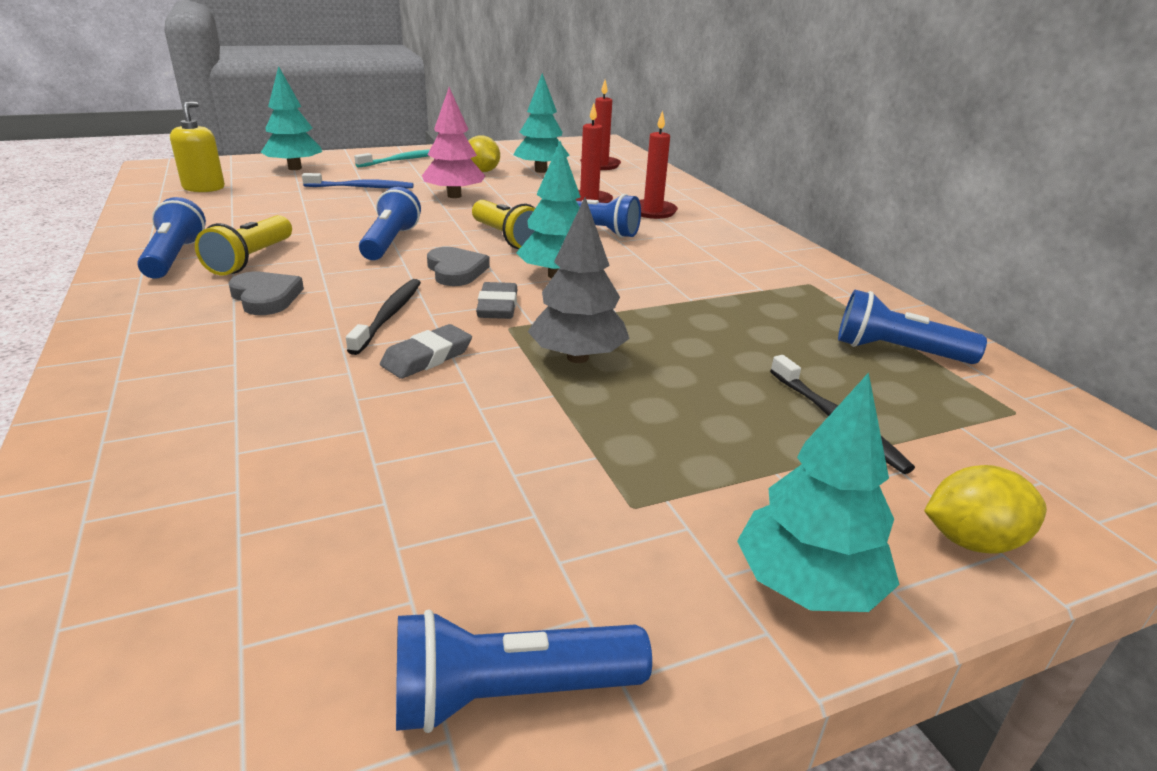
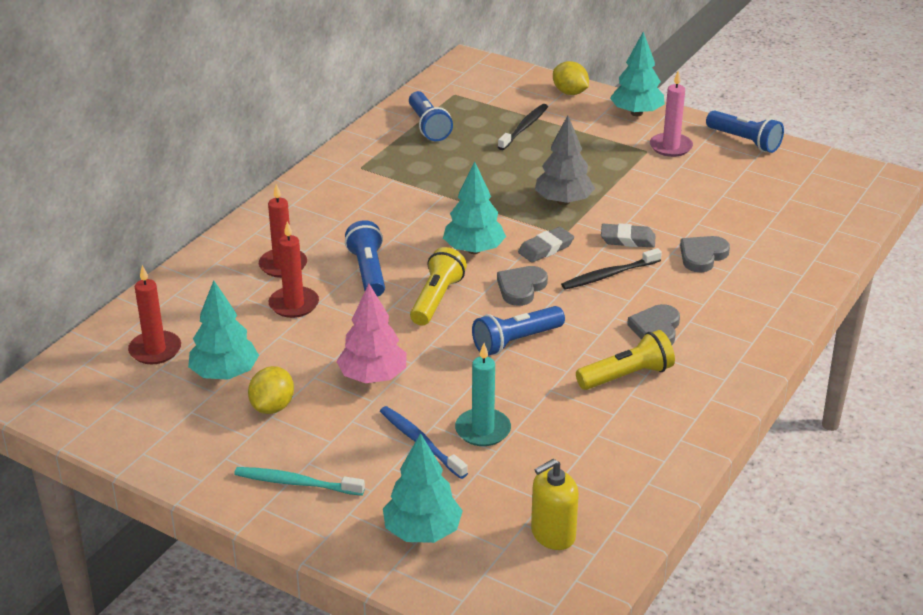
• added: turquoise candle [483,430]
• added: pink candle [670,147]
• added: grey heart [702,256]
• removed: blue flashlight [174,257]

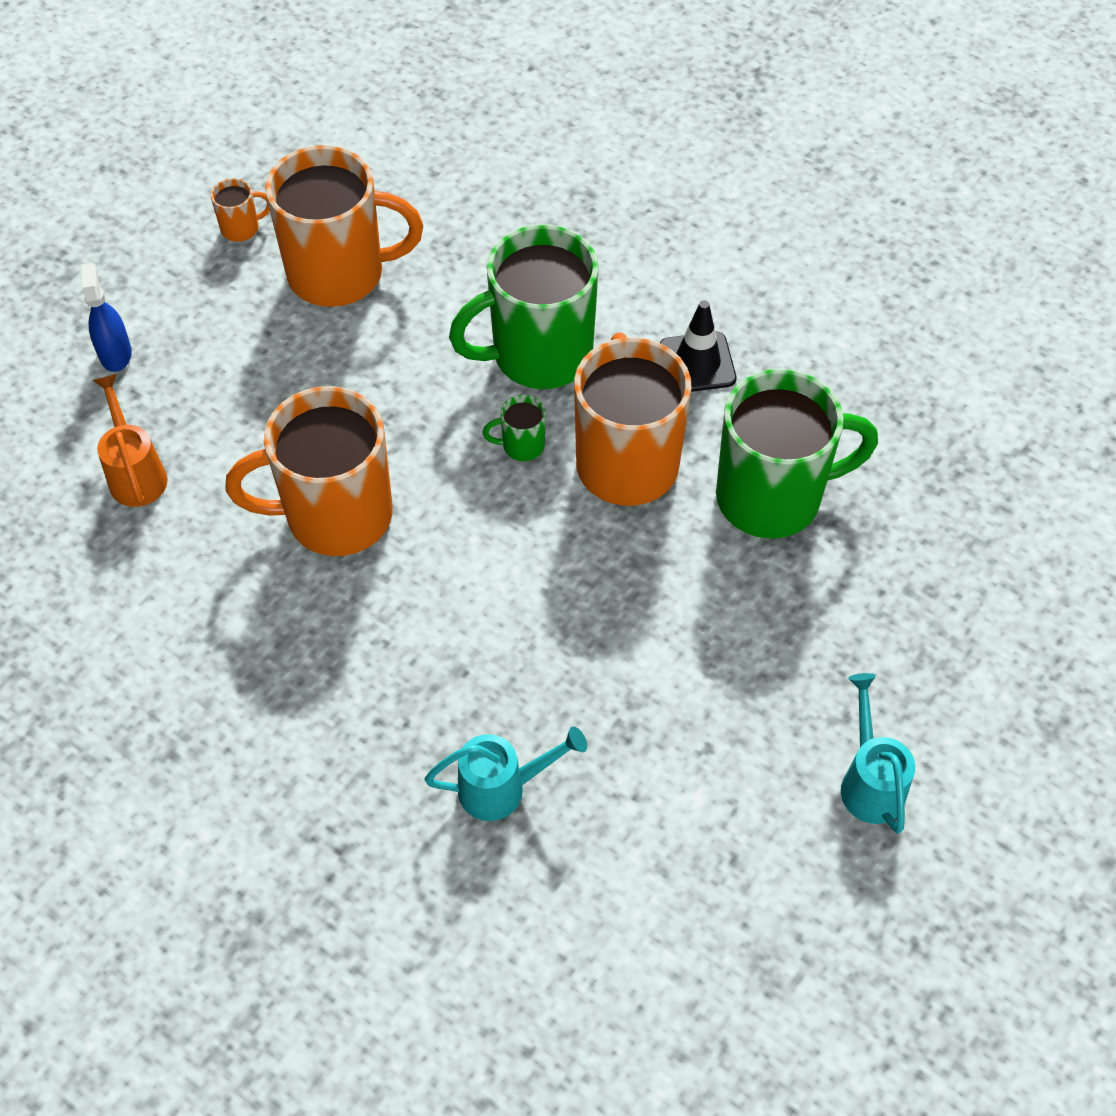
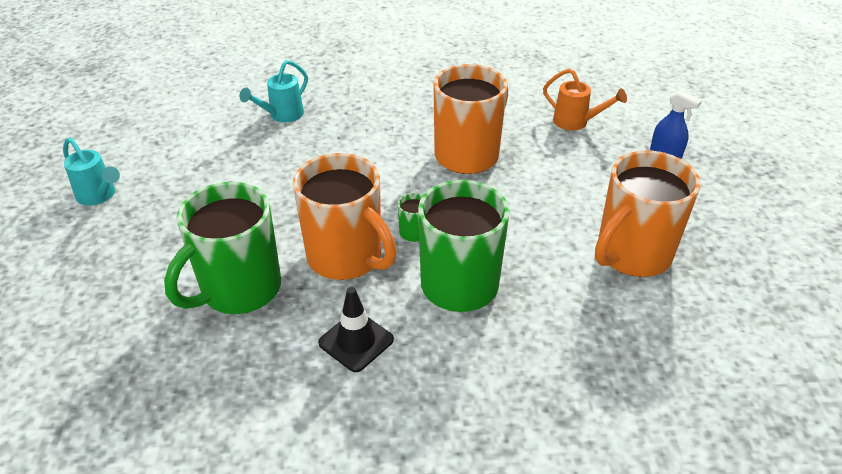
• removed: orange mug [241,228]

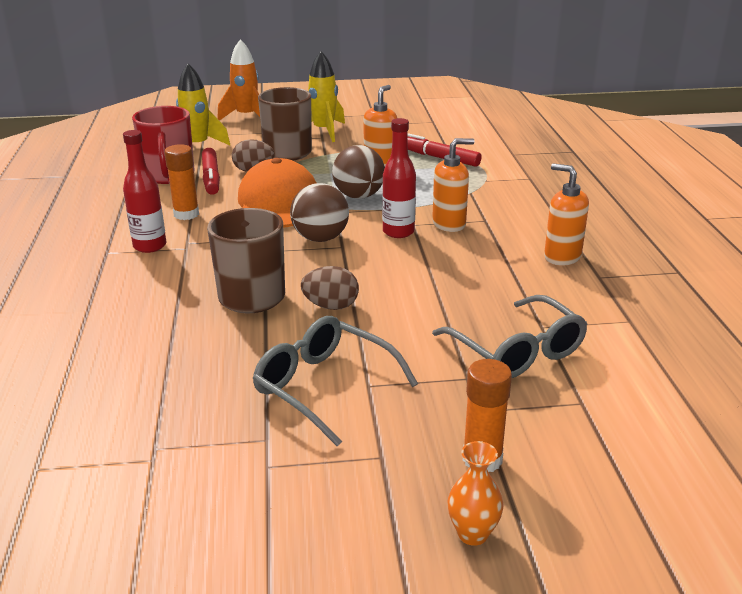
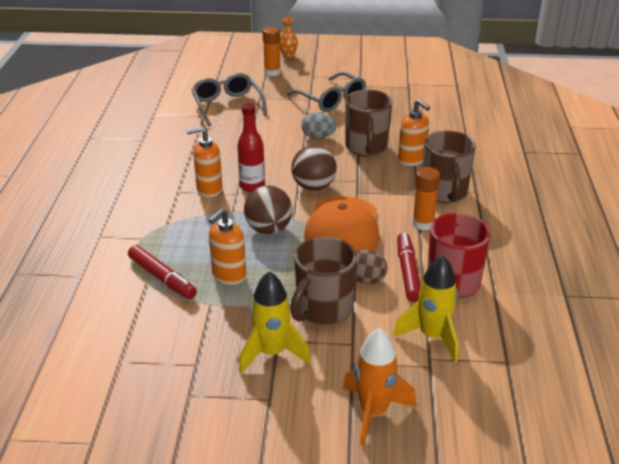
• recoloured: brown egg [331,306] to grey egg [318,137]
• moved: orange soap dispenser [562,257] to [412,160]
• replaced: red bottle [150,246] to brown mug [444,193]

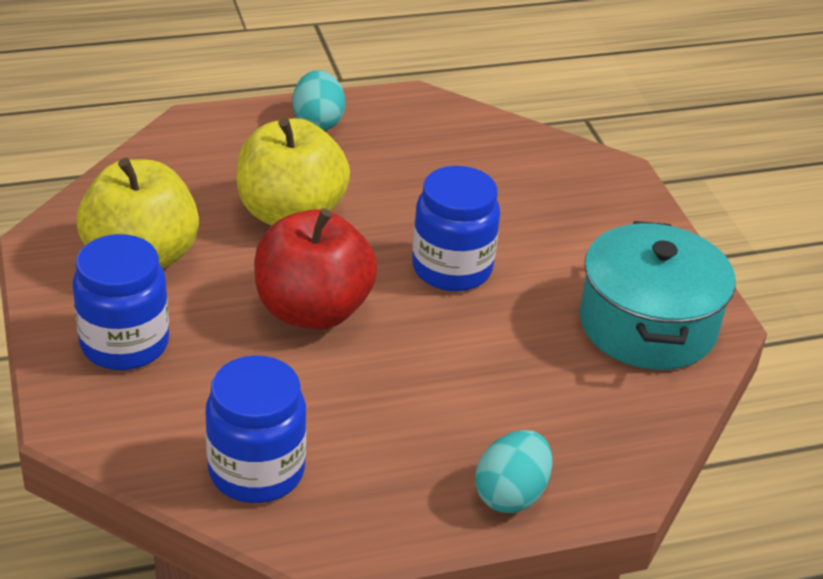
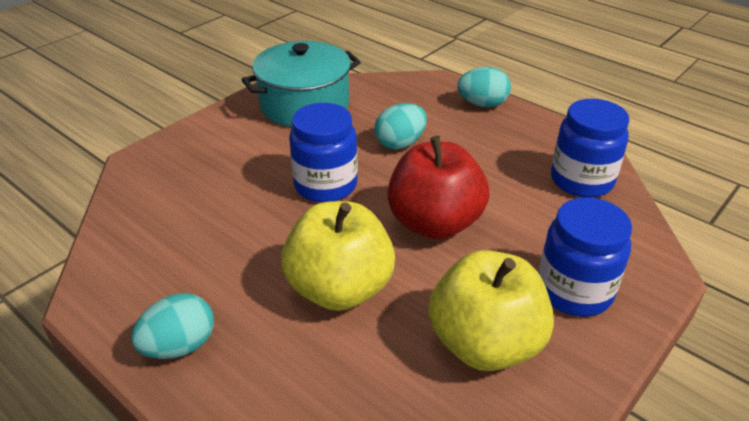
• added: turquoise egg [400,143]

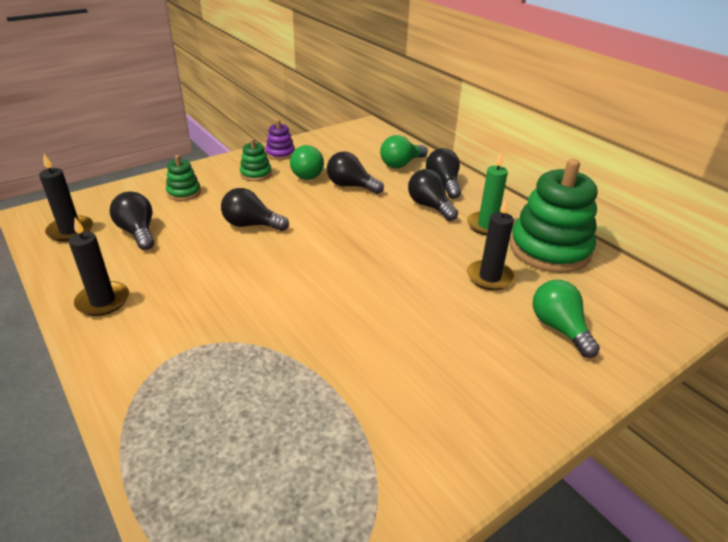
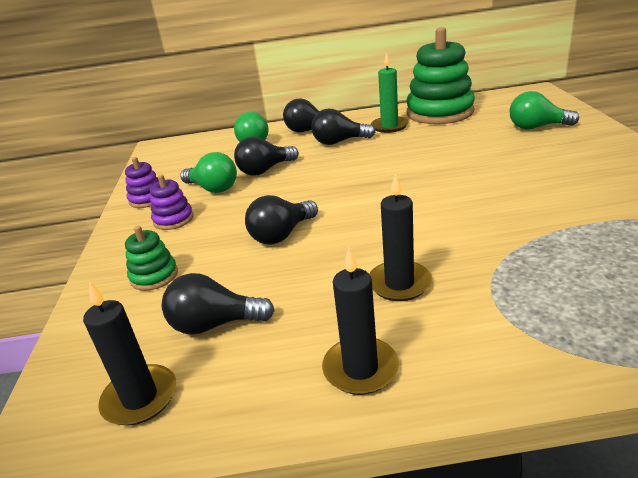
• recoloured: green stacking toy [256,174] to purple stacking toy [173,219]
• moved: black candle [489,277] to [399,283]

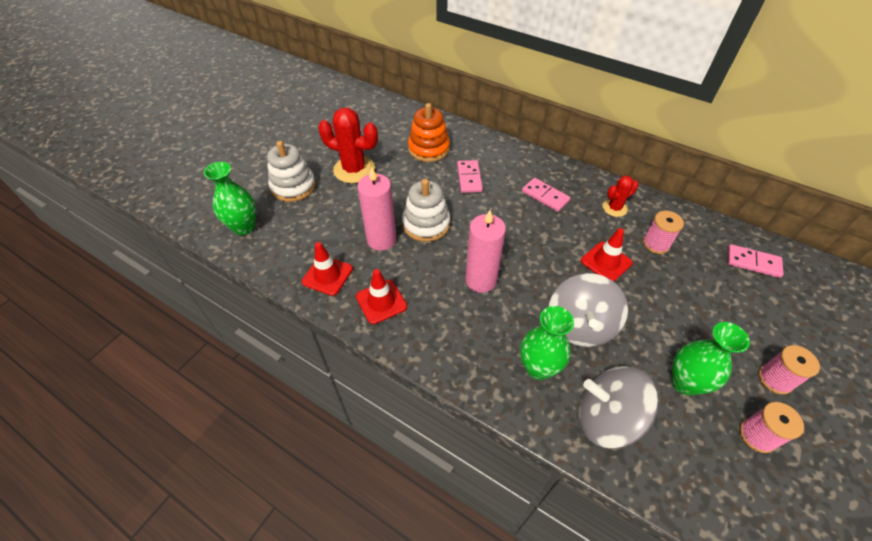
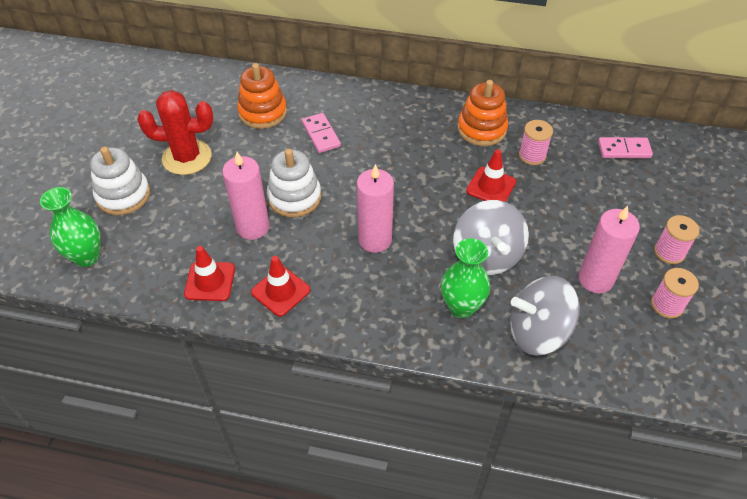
• replaced: red cactus [614,208] to orange stacking toy [481,129]
• replaced: green vase [684,383] to pink candle [595,279]
• removed: pink domino [545,196]

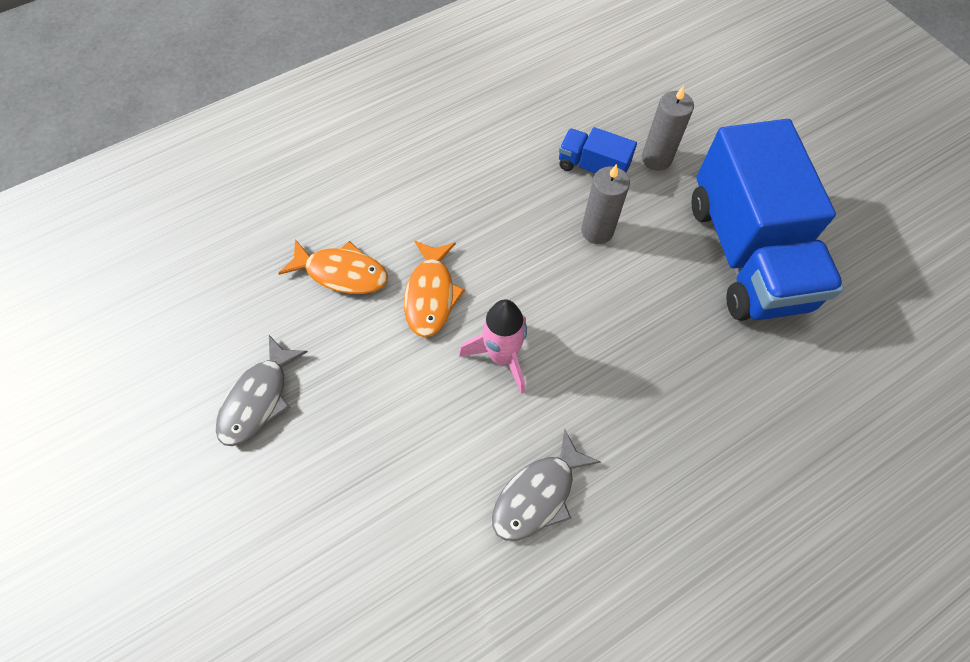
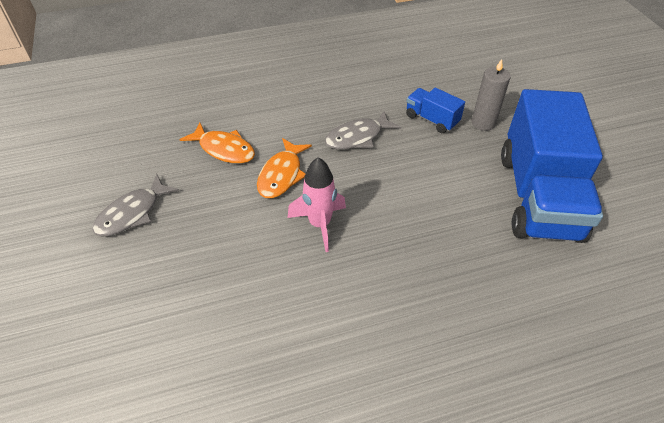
• moved: grey fish [538,494] to [357,137]
• removed: grey candle [597,231]

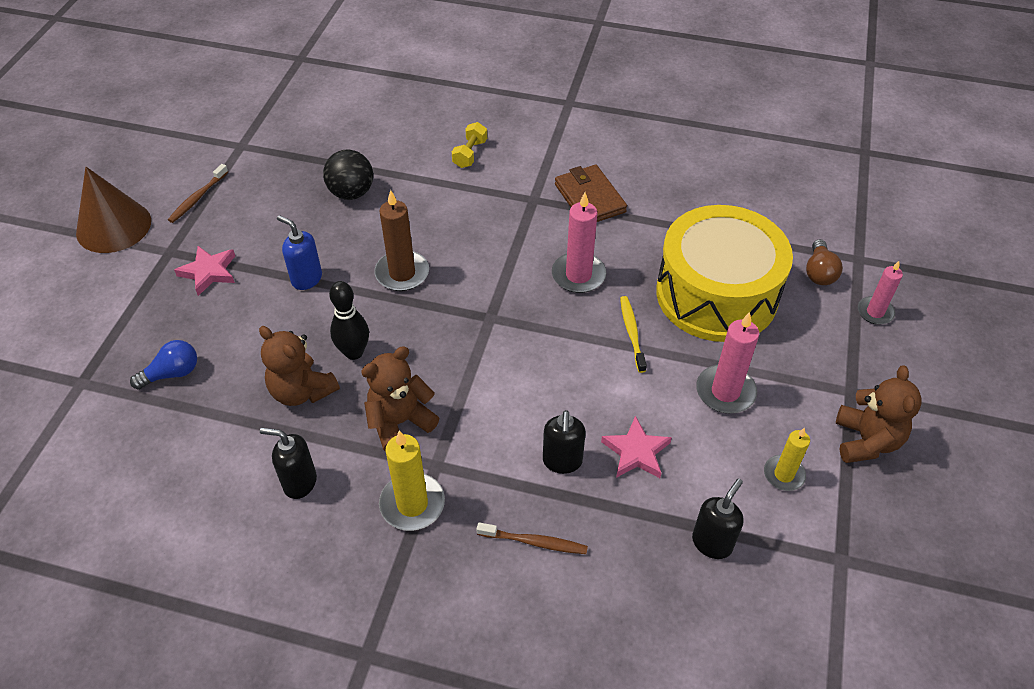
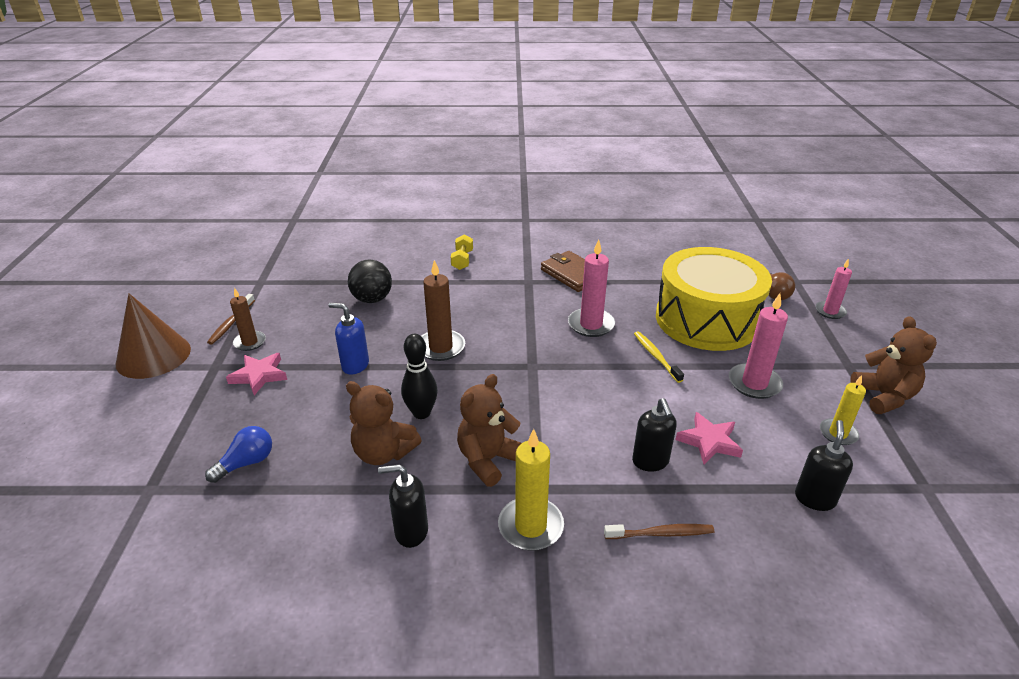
• added: brown candle [250,342]

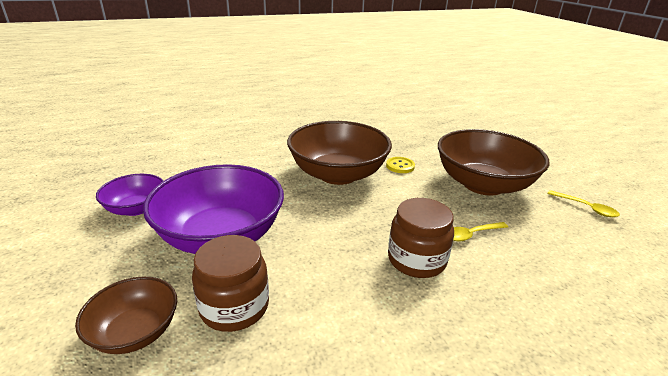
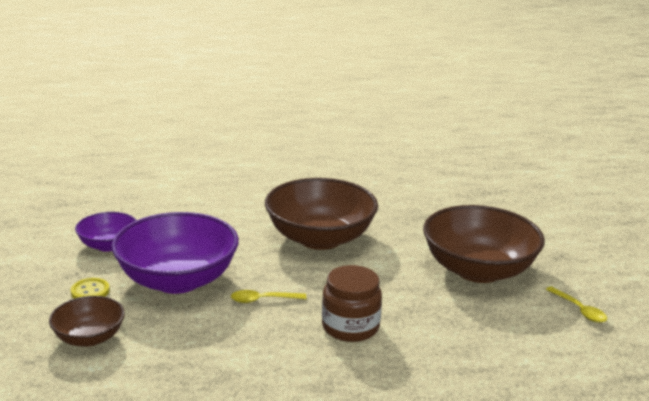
• moved: yellow button [400,166] to [90,291]
• moved: yellow spoon [472,234] to [263,300]
• removed: brown jar [234,306]

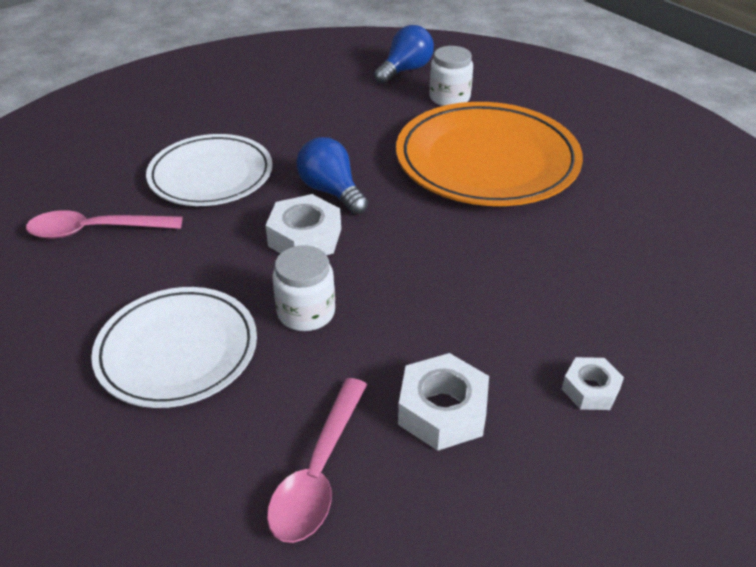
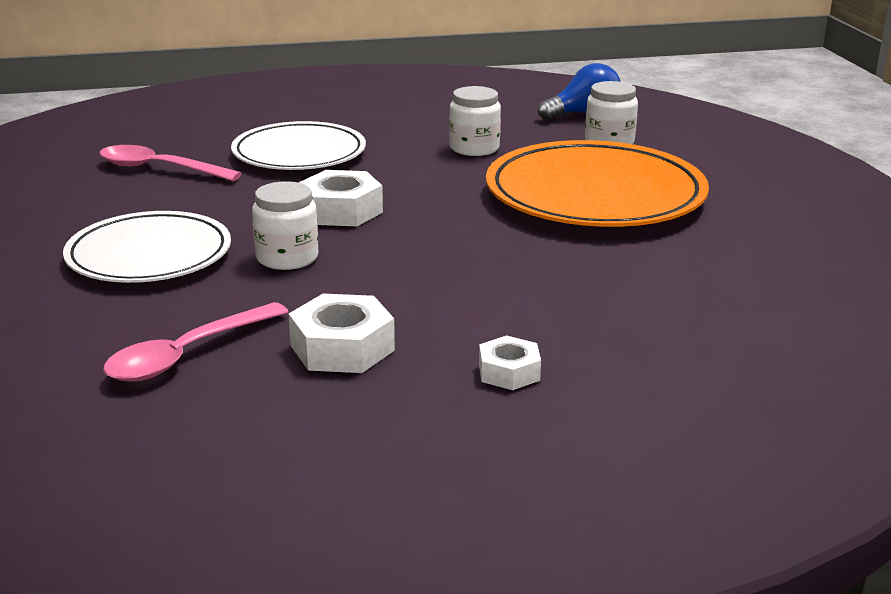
• added: white jar [474,148]
• removed: blue light bulb [331,191]

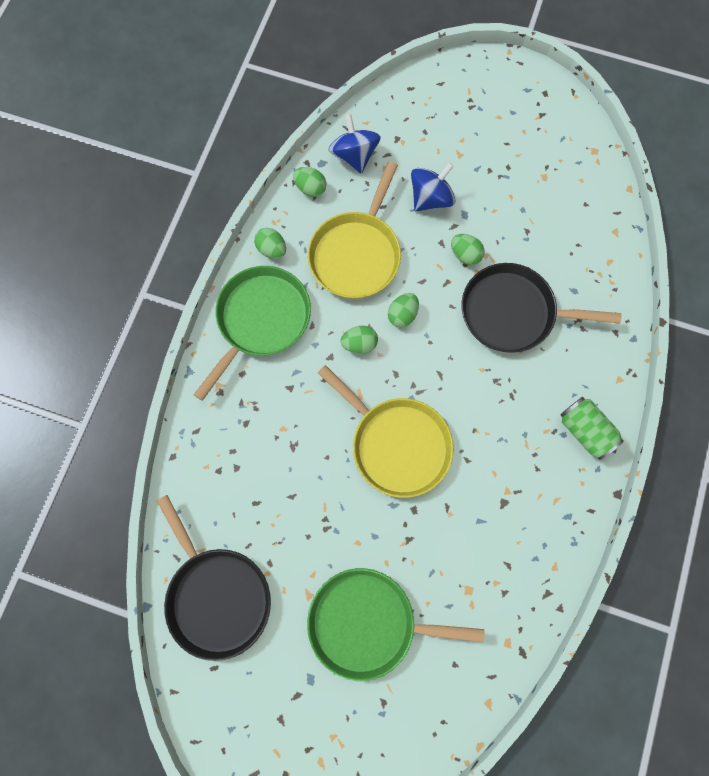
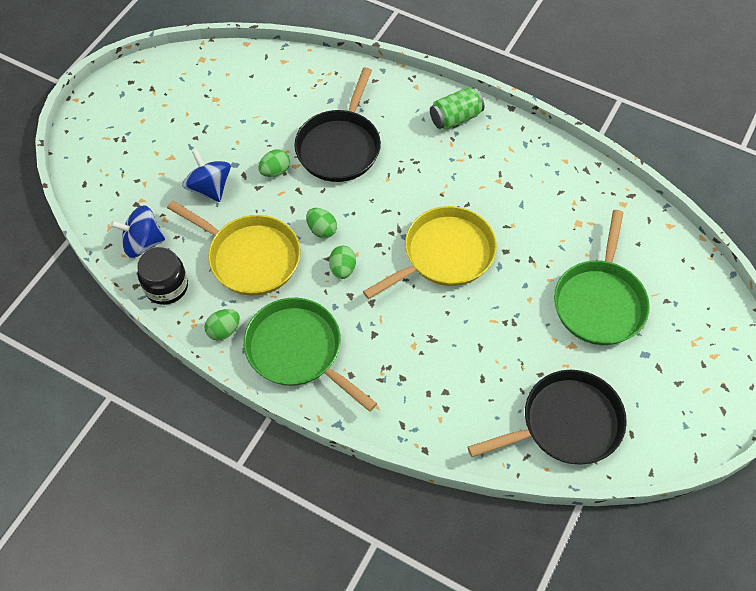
• replaced: green egg [310,188] to black jar [166,286]

